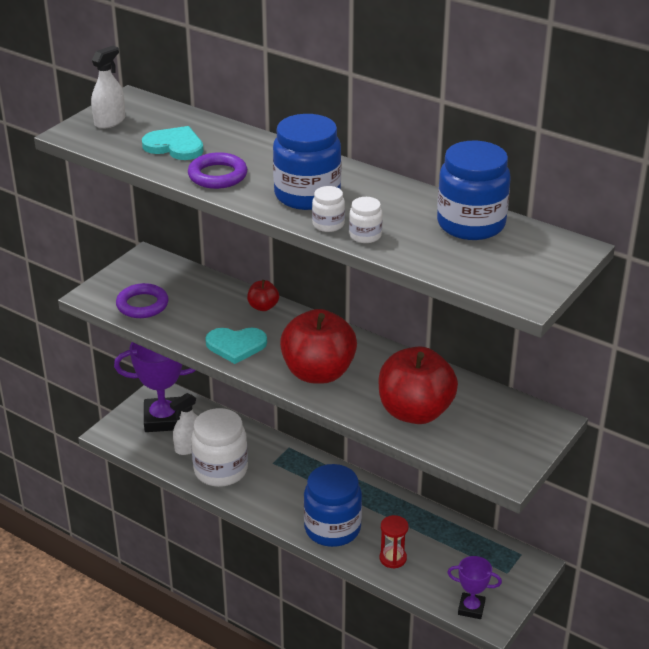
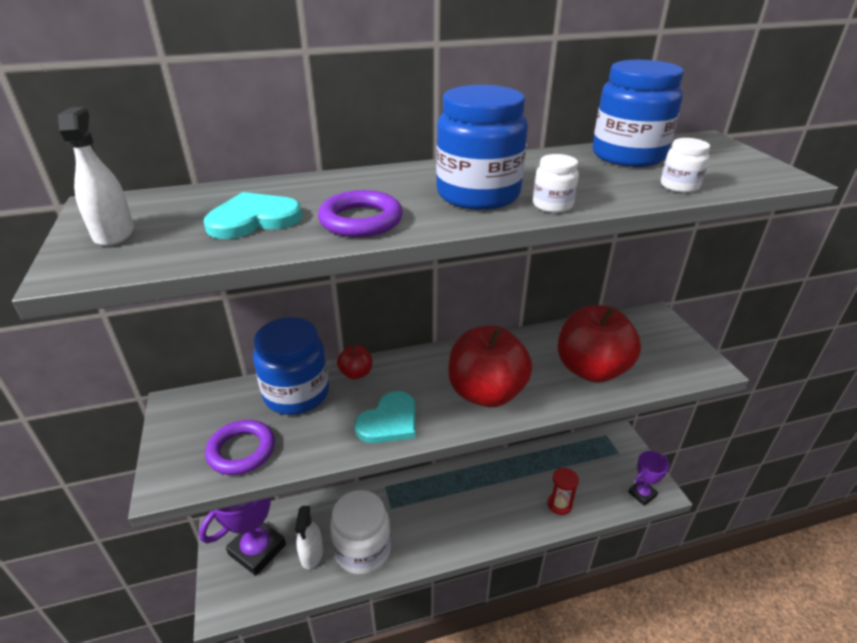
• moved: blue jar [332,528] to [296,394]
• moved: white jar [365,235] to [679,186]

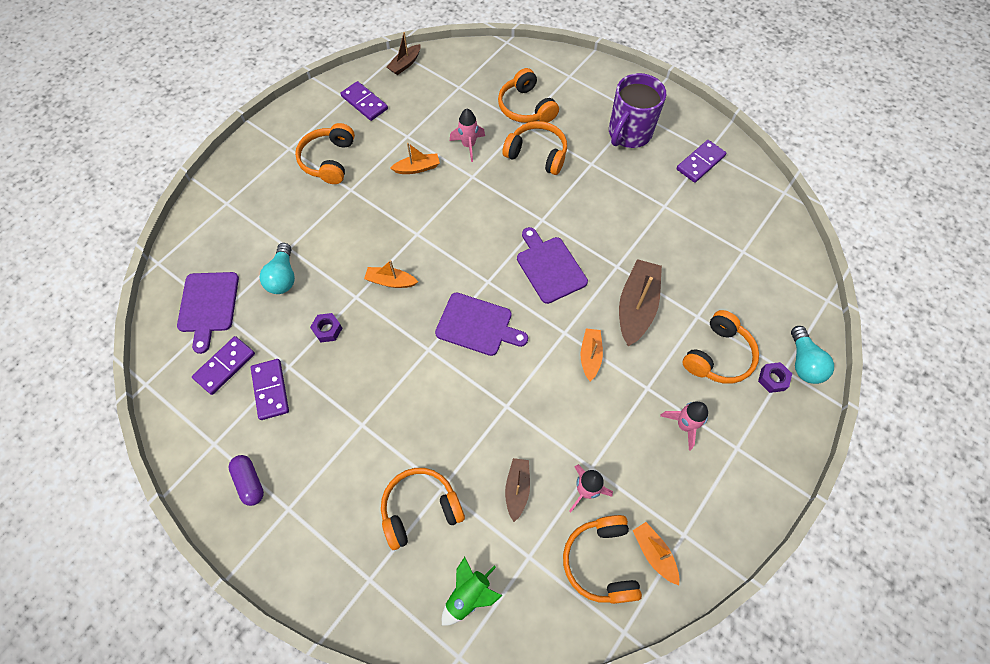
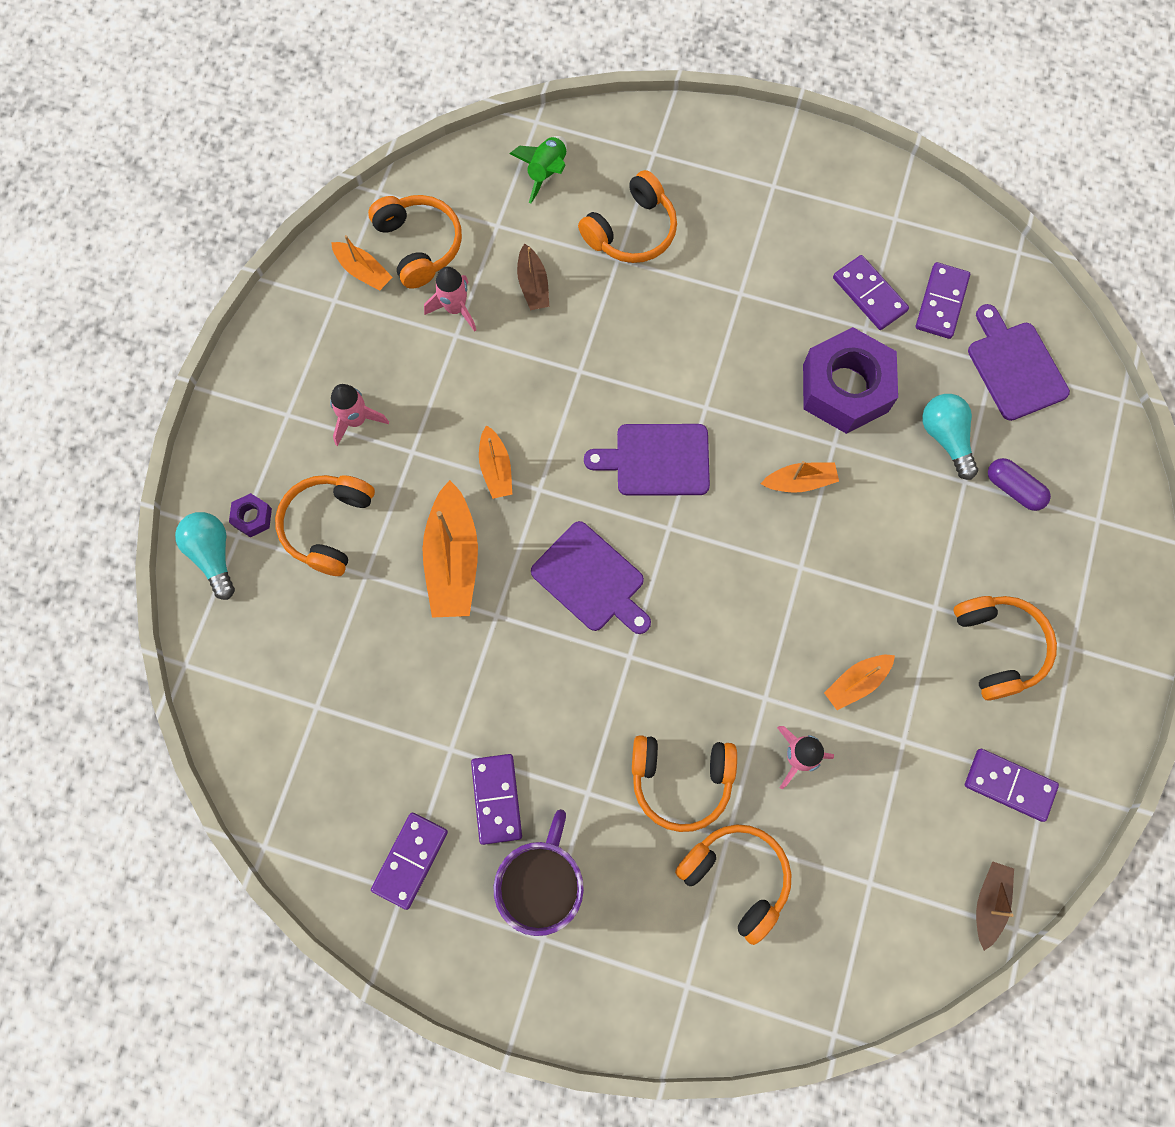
• recoloured: brown boat [636,307] to orange boat [453,560]
• added: purple domino [496,799]
• resized: purple nut [327,330] = [845,388] x2.43
• moved: purple capsule [250,482] to [1013,489]

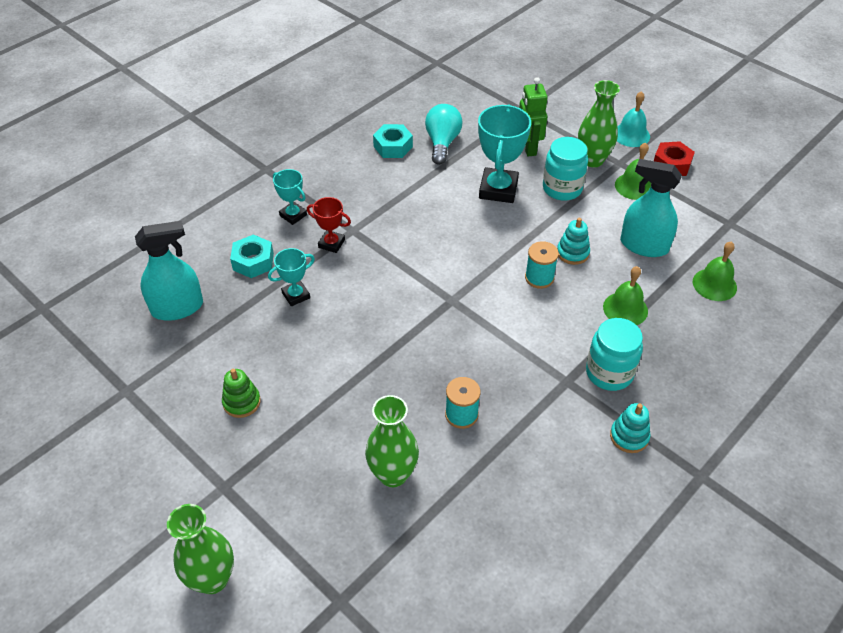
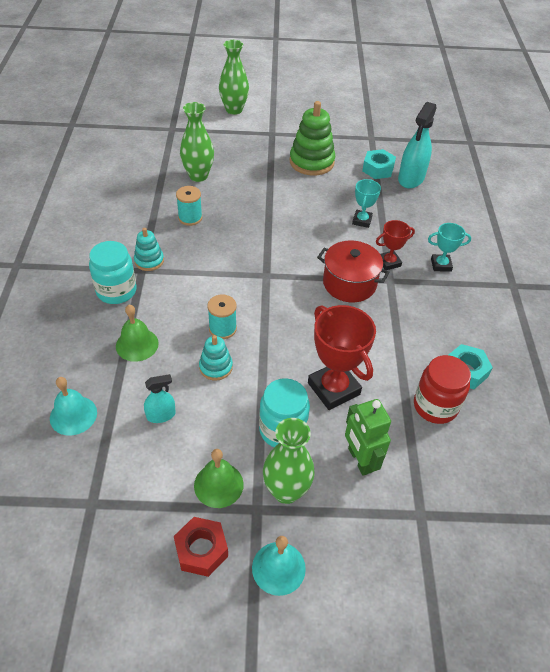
• recoloured: green bell [714,284] to turquoise bell [73,415]
• moved: turquoise stacking toy [629,436] to [149,261]
• resized: turquoise spray bottle [644,245] = [161,415] x0.54
• resized: green stacking toy [241,402] = [311,162] x1.82
• recoloured: turquoise trophy [498,189] to red trophy [333,388]
• added: red pot [349,283]
• turned: green robot [528,147] = [360,460] 150 degrees counterclockwise
• moved: turquoise nut [253,261] to [378,169]
• replaced: turquoise light bulb [442,143] to red jar [435,406]

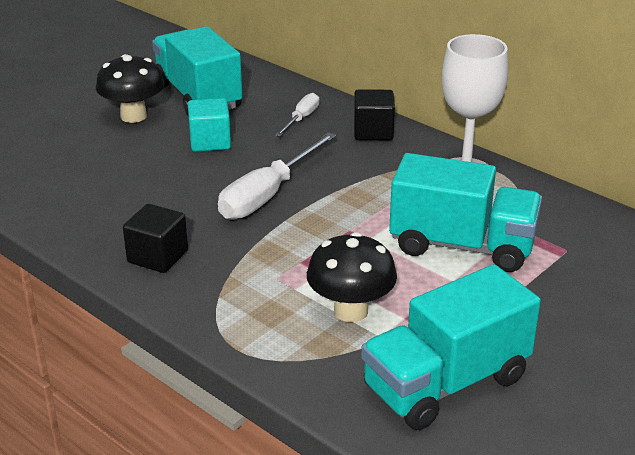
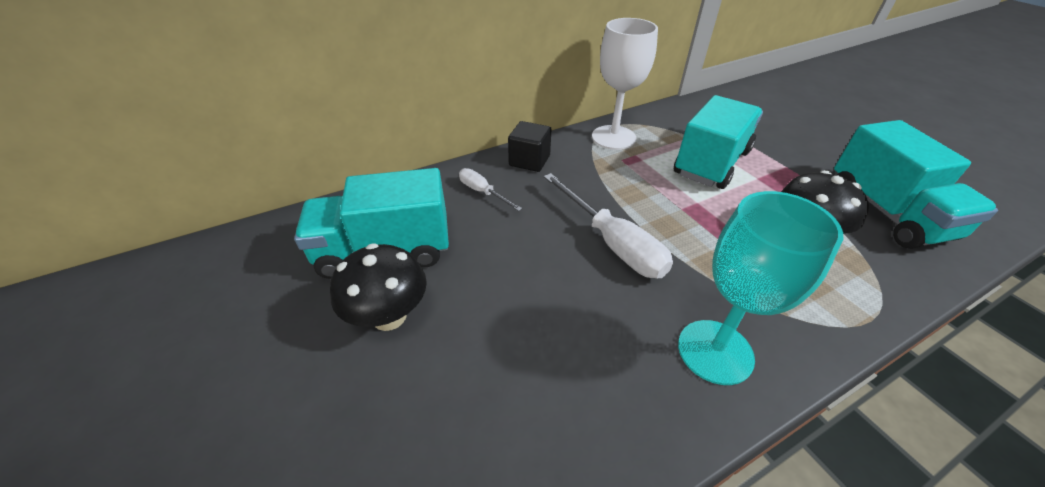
• replaced: black cube [158,256] to turquoise goblet [715,351]
• removed: turquoise cube [210,142]

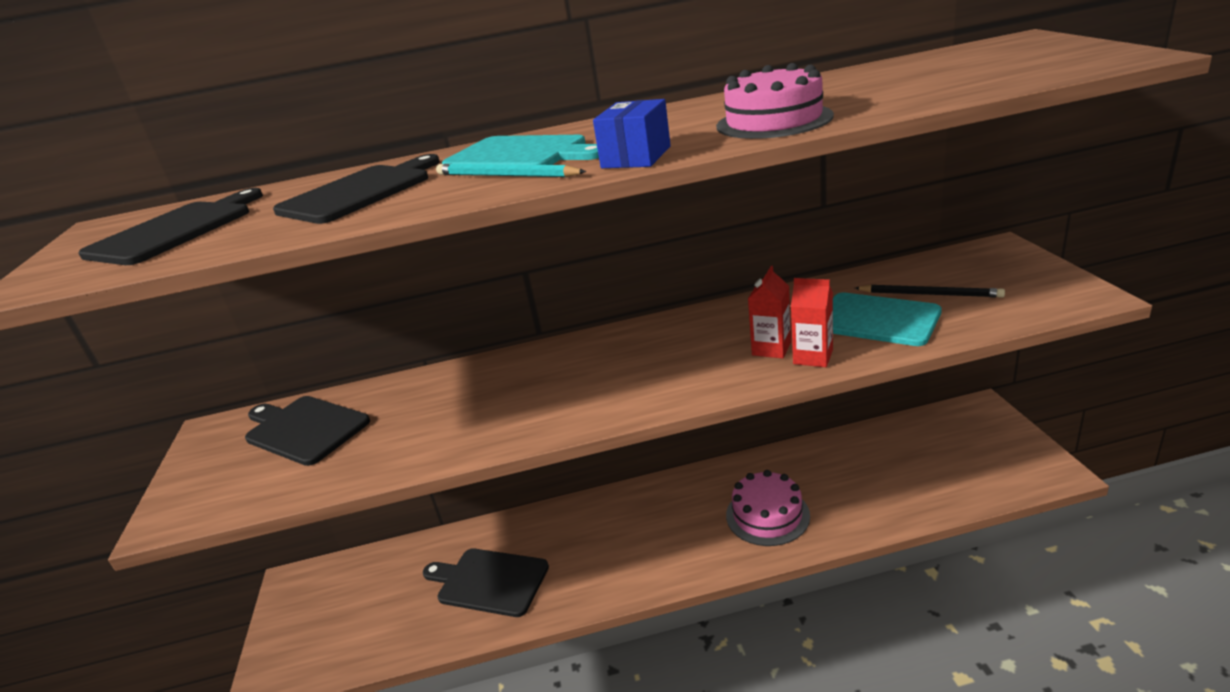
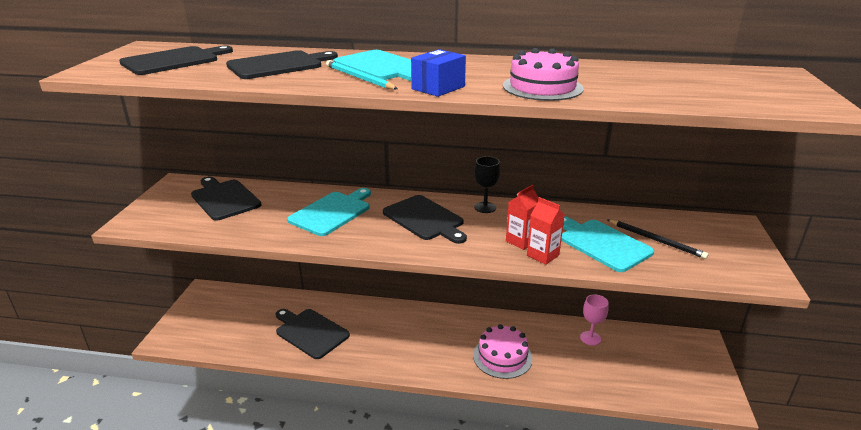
• added: turquoise cutting board [332,212]
• added: black cutting board [425,219]
• added: black goblet [485,207]
• added: pink goblet [590,338]

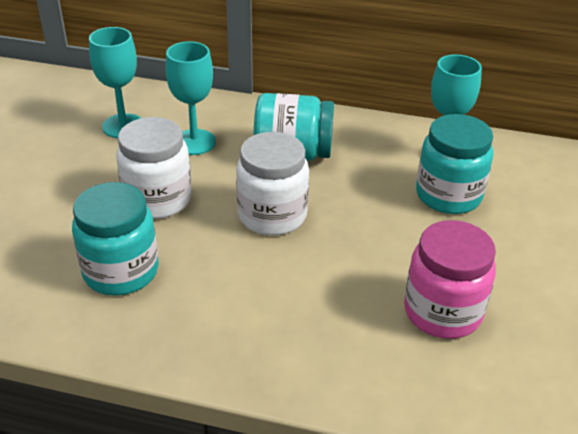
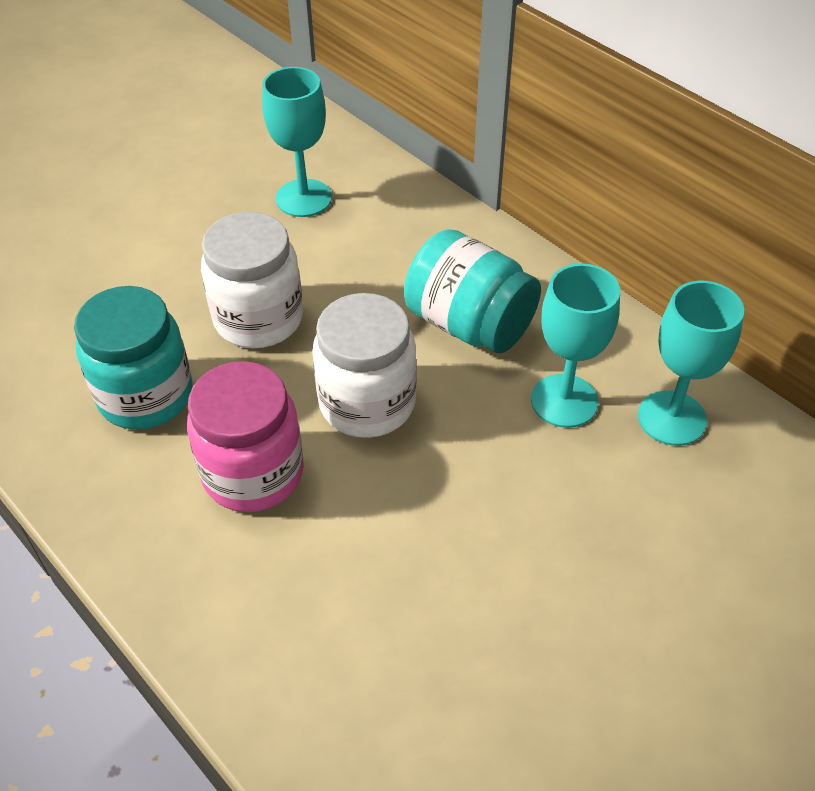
• moved: pink jar [442,312] to [253,473]
• moved: turquoise goblet [194,142] to [564,401]
• removed: turquoise jar [448,195]

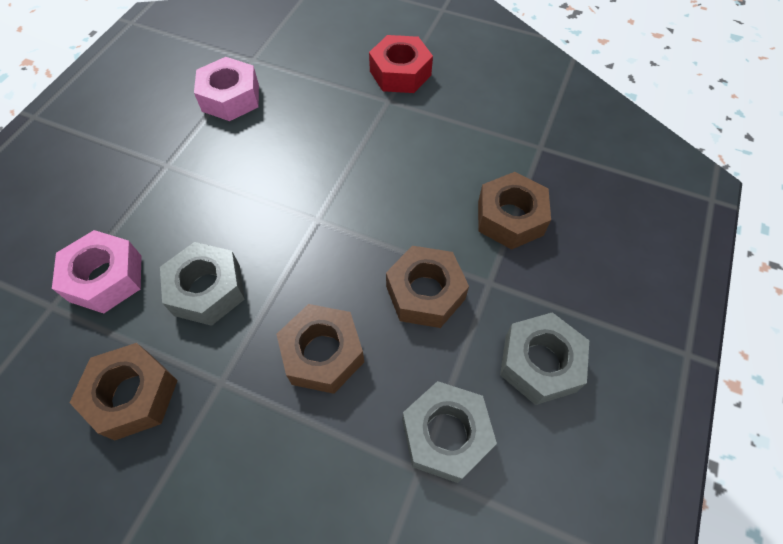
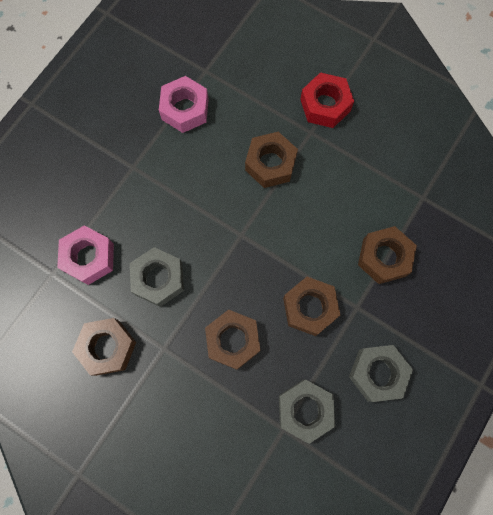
• added: brown nut [270,164]

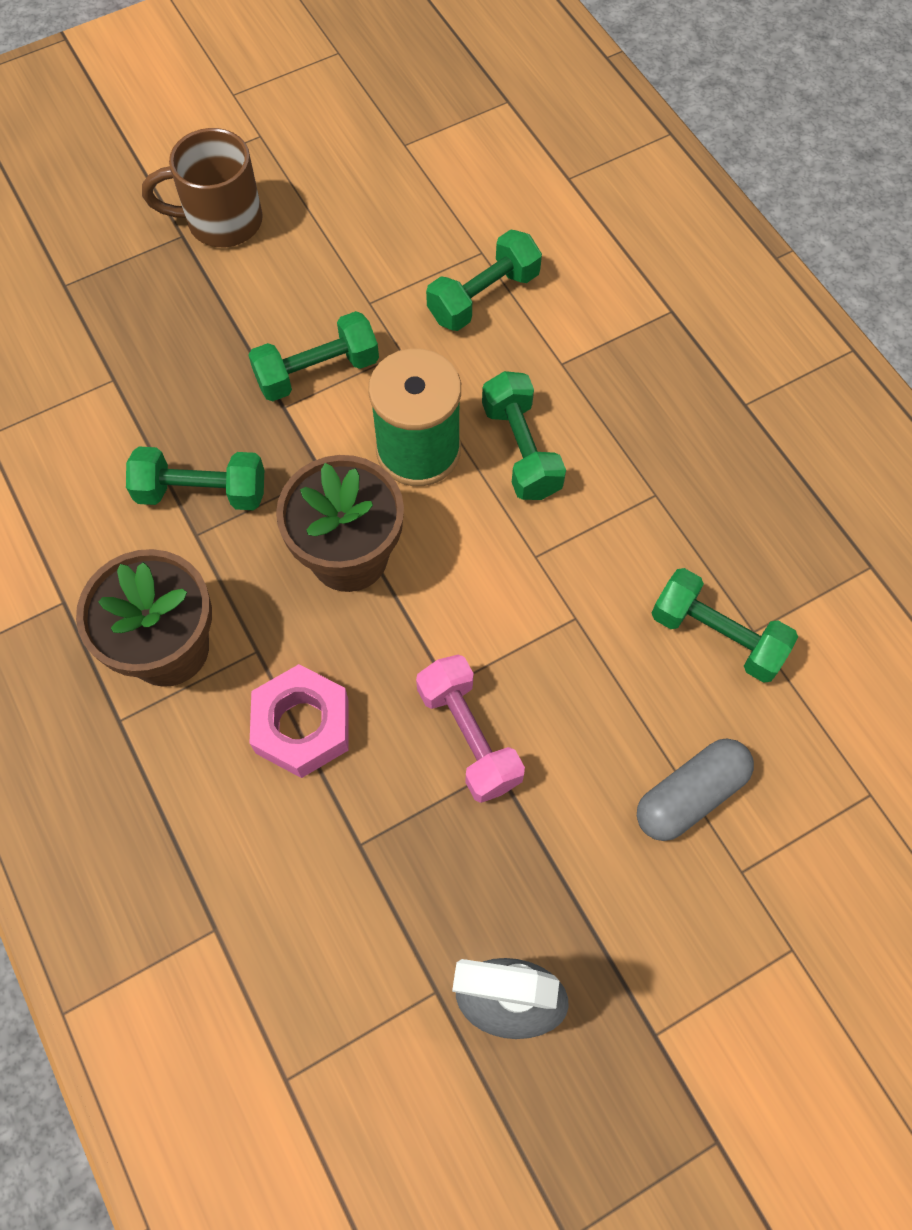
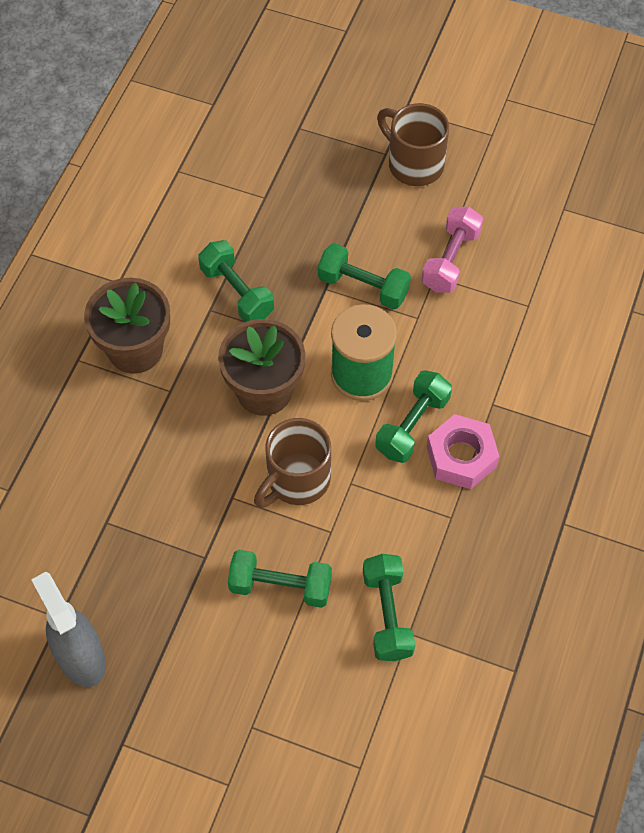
• moved: green dumbbell [483,297] to [280,586]
• added: brown mug [296,480]
• moved: pink dumbbell [469,736] to [450,260]
• moved: pink nut [302,726] to [461,457]
• removed: grey capsule [690,795]

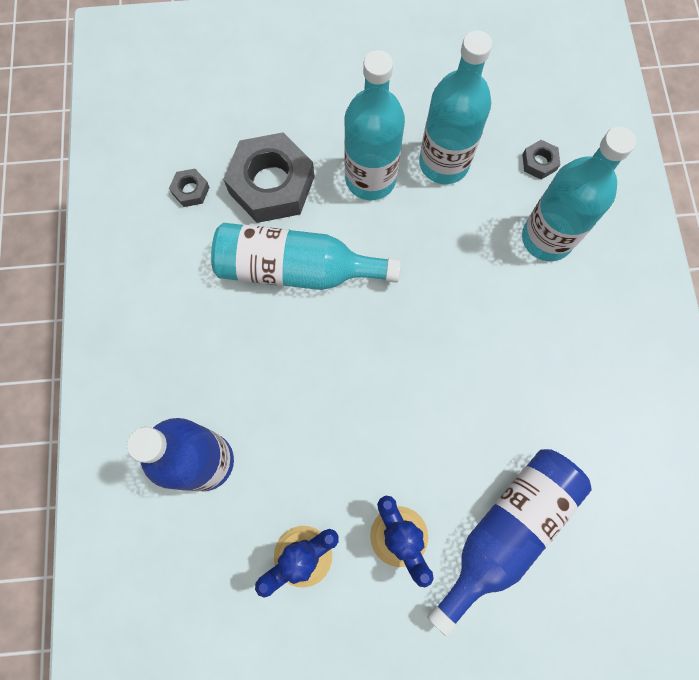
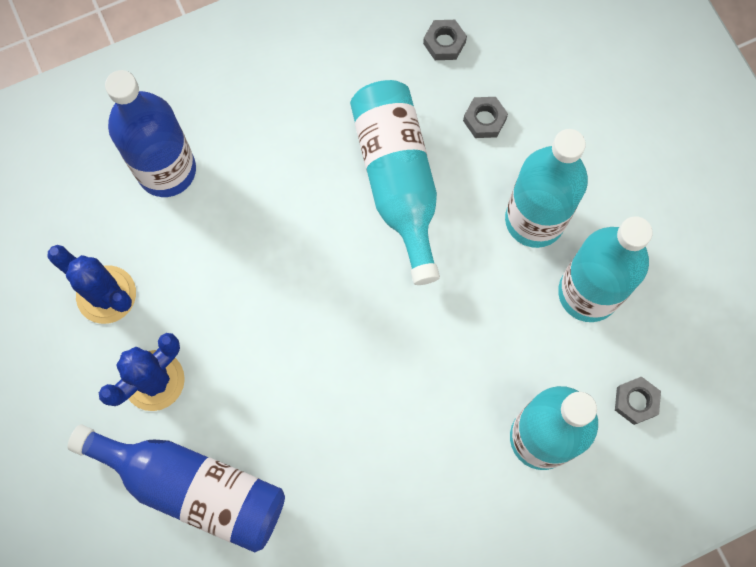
• resized: grey nut [271,184] = [484,120] x0.43

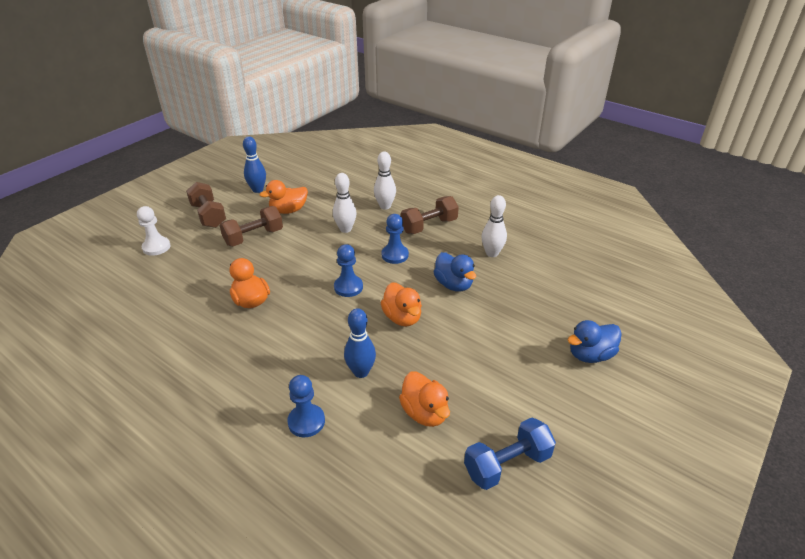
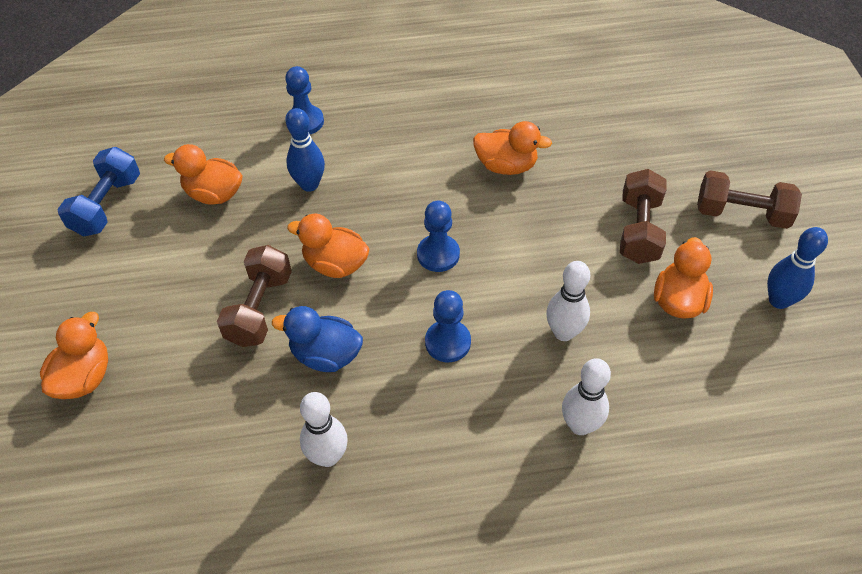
• recoloured: blue duck [590,355] to orange duck [84,377]
• moved: brown dumbbell [429,226] to [260,308]
• removed: white pawn [156,247]

